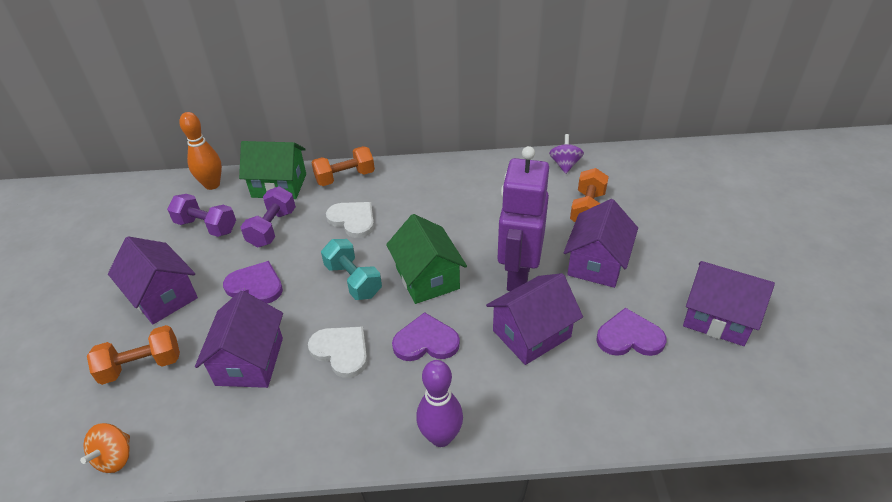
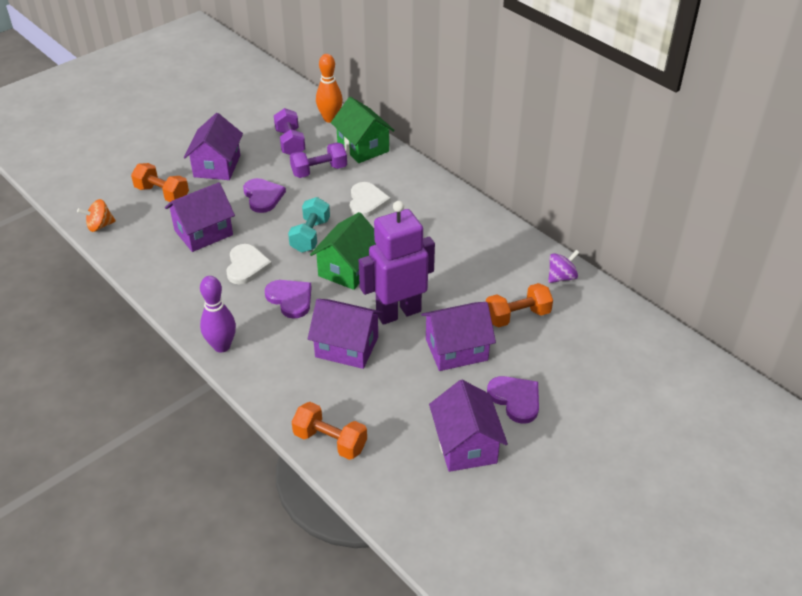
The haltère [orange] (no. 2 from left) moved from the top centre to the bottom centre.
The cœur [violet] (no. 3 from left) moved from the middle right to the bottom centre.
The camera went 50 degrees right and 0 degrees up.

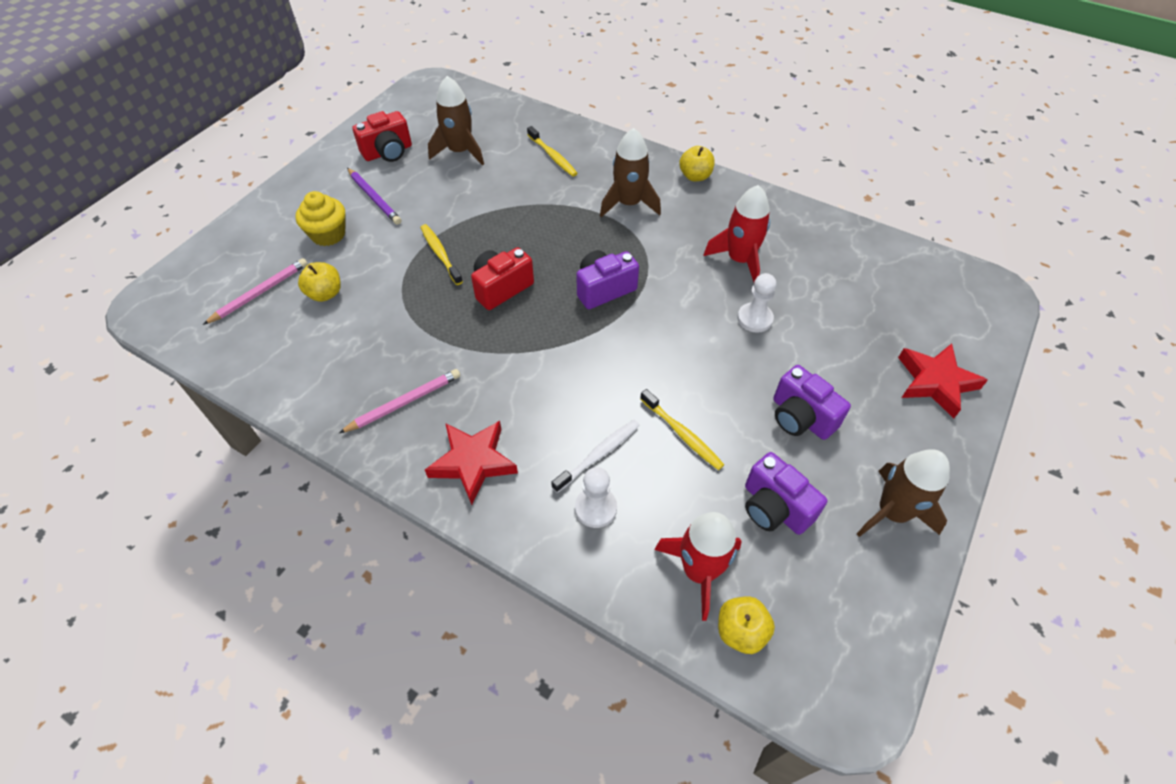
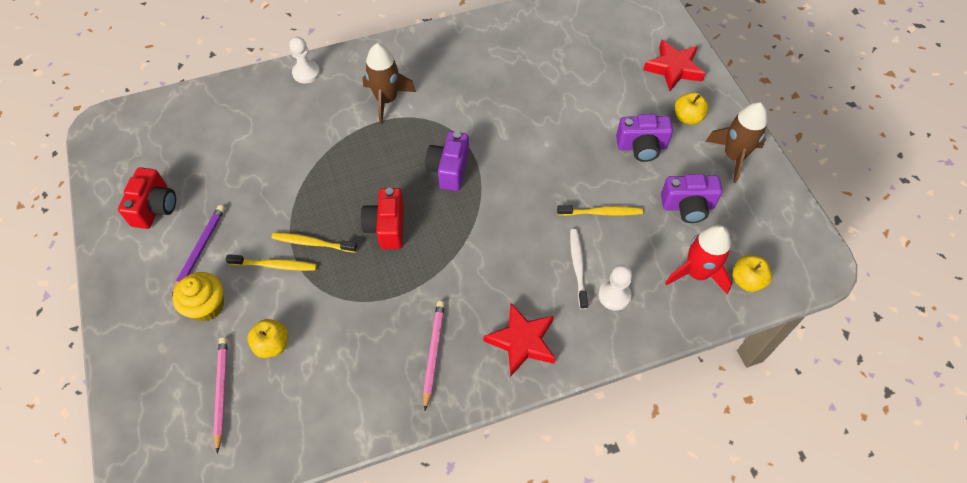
The crayon [violet] at the top left turned 75 degrees counterclockwise.
The brosse à dents [jaune] (no. 2 from left in the first image) moved from the top centre to the middle left.
The pion [blanc] (no. 2 from left in the first image) moved from the centre to the top left.
The pomme [jaune] (no. 2 from left) moved from the top centre to the top right.
The fusée [marron] (no. 1 from left) at the top centre disappeared.
The fusée [rouge] (no. 2 from left) at the top centre disappeared.
The camera went 50 degrees left and 5 degrees up.

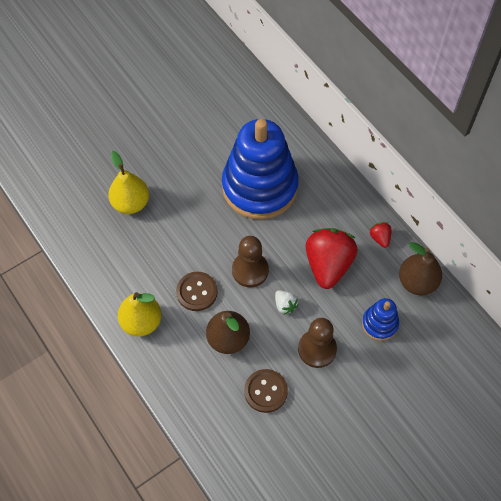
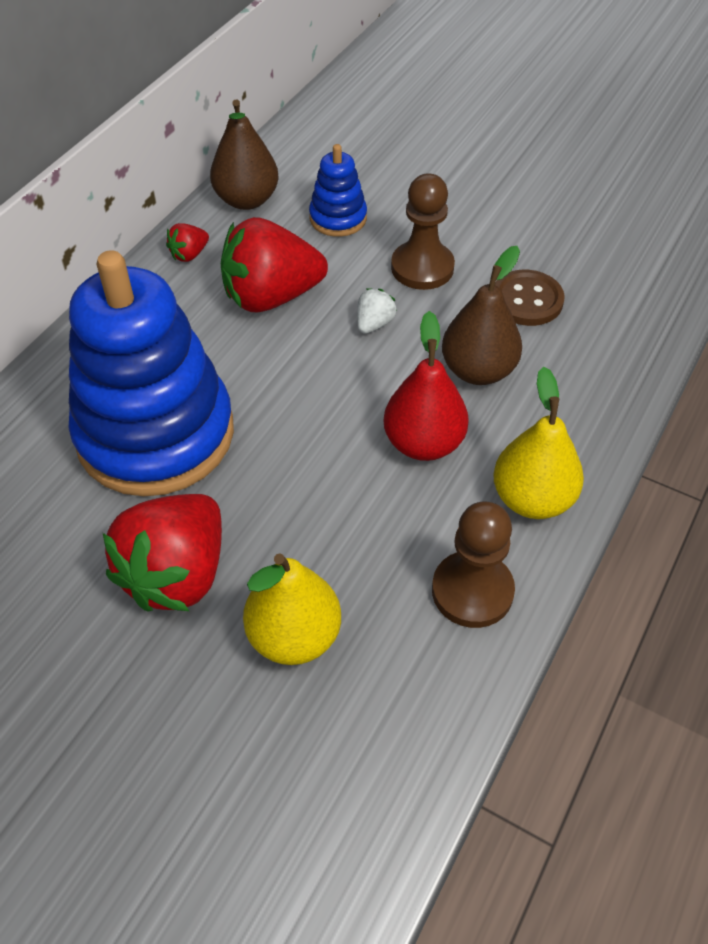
The fraise [rouge] (no. 1 from left) at the middle left appeared.
The bouton [marron] (no. 1 from left) at the centre was replaced by the poire [rouge] at the centre.
The pion [marron] (no. 1 from left in the first image) moved from the centre to the middle right.
The camera went 115 degrees left and 10 degrees down.

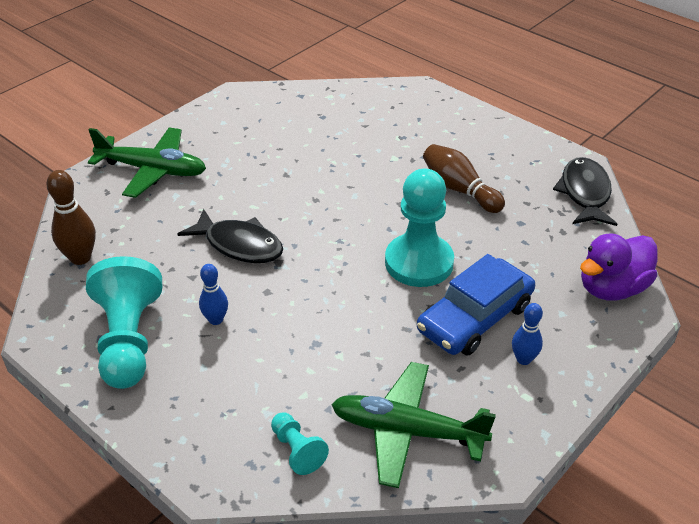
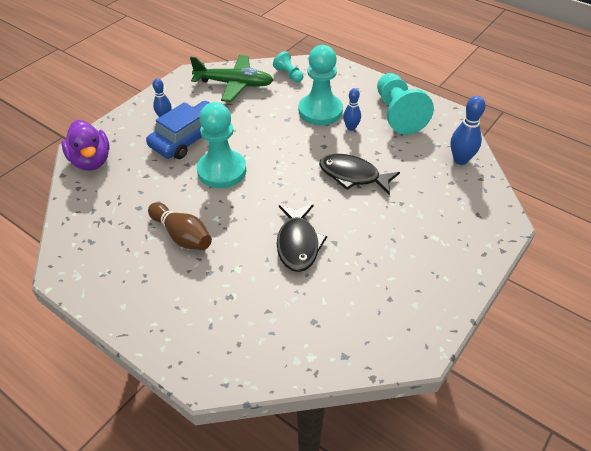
The canard [violet] at the middle right turned 105 degrees clockwise.
The poisson [noir] (no. 2 from left in the first image) moved from the middle right to the centre.
The pion [turquoise] (no. 3 from left) at the top centre appeared.
The quille [marron] (no. 1 from left) at the middle left became the quille [bleu] (no. 3 from left) at the top right.
The avion [vert] (no. 1 from left) at the top left disappeared.
The camera went 175 degrees right and 5 degrees up.

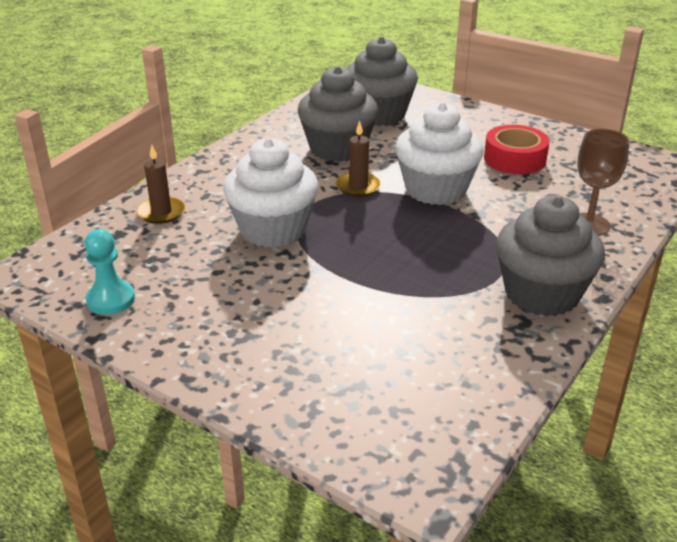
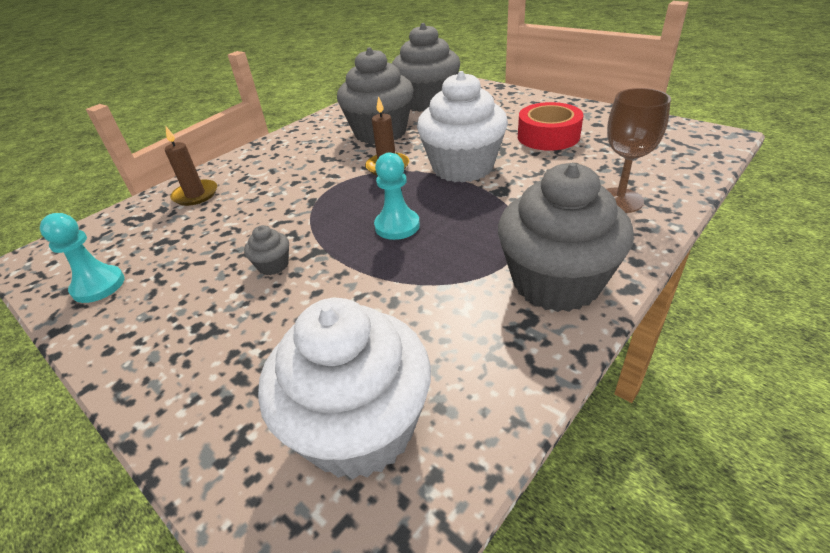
The muffin [gris] (no. 1 from left) at the middle left appeared.
The muffin [blanc] (no. 1 from left) moved from the centre to the bottom centre.
The pion [turquoise] (no. 2 from left) at the centre appeared.
The camera went 10 degrees right and 5 degrees up.

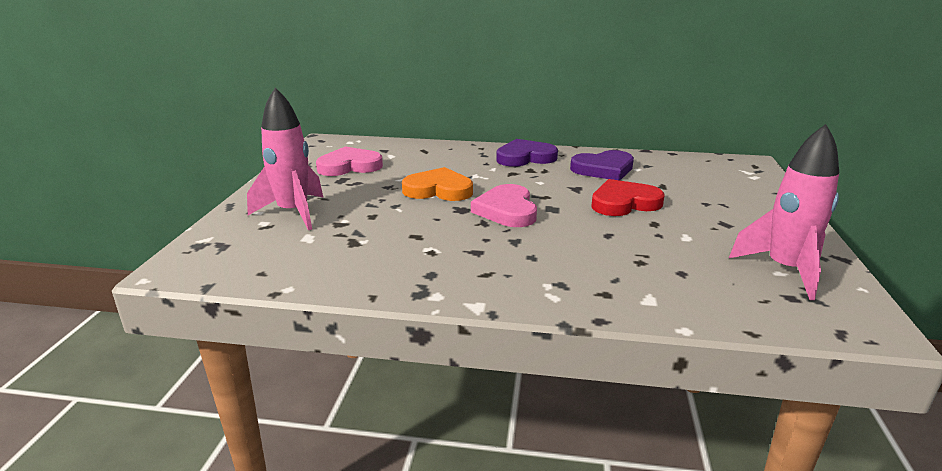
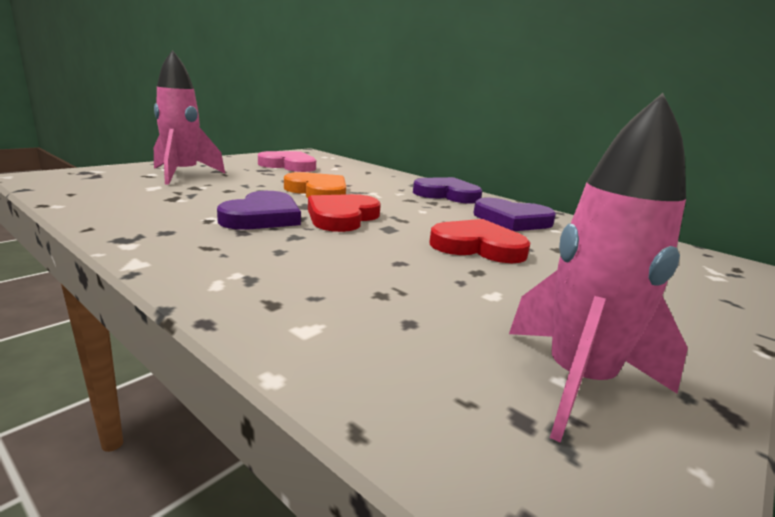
The cœur [violet] (no. 1 from left) at the centre appeared.
The cœur [rose] (no. 2 from left) at the centre became the cœur [rouge] (no. 1 from left) at the centre.
The camera went 30 degrees right and 5 degrees down.

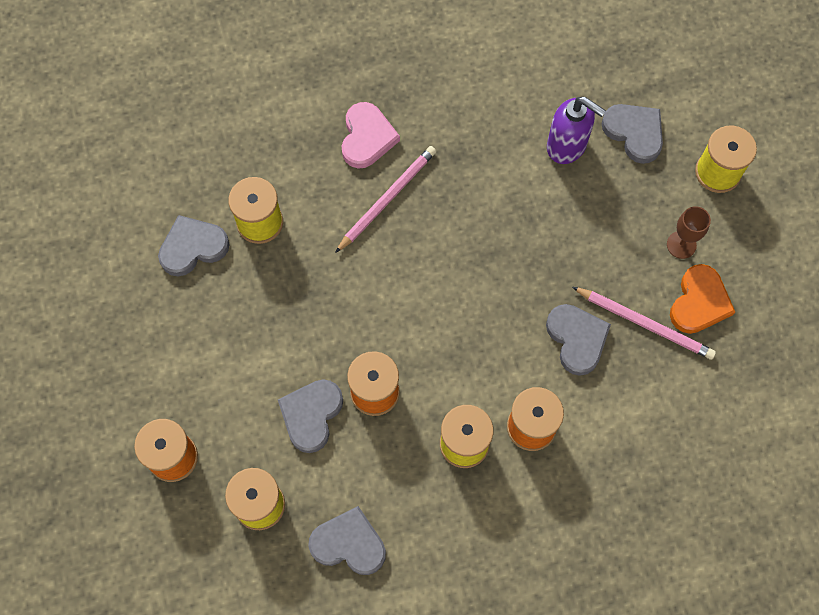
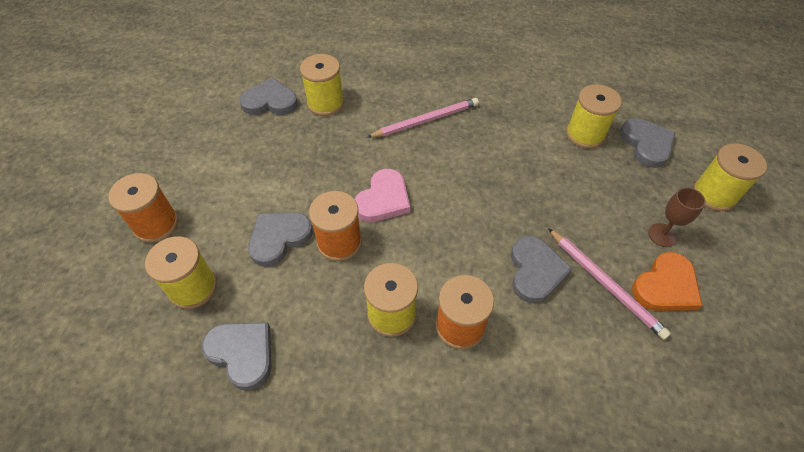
The cœur [rose] moved from the top centre to the centre.
The distributeur de savon [violet] at the top right was replaced by the bobine [jaune] (no. 4 from left) at the top right.
The camera went 25 degrees right and 15 degrees down.

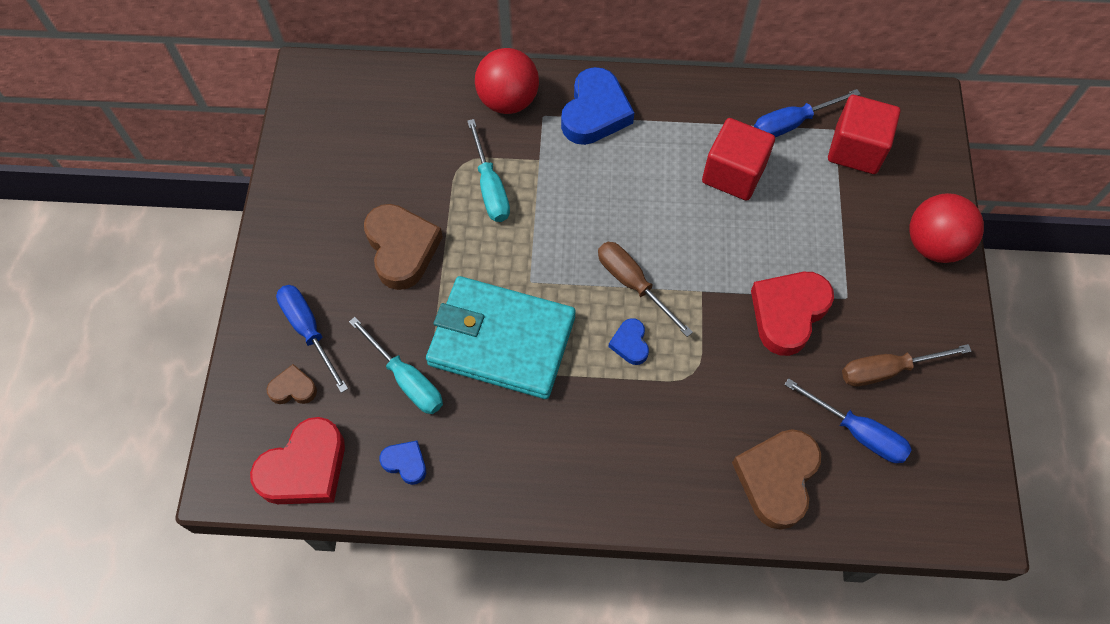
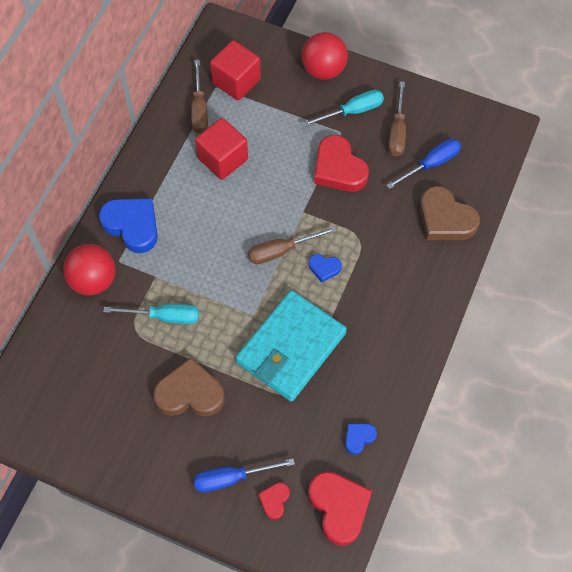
The tournevis [bleu] (no. 2 from left) at the top right became the tournevis [marron] (no. 1 from left) at the top centre.
The cœur [marron] (no. 1 from left) at the middle left became the cœur [rouge] (no. 1 from left) at the bottom centre.
The tournevis [turquoise] (no. 1 from left in the first image) moved from the centre to the top centre.
The camera went 70 degrees left and 0 degrees up.

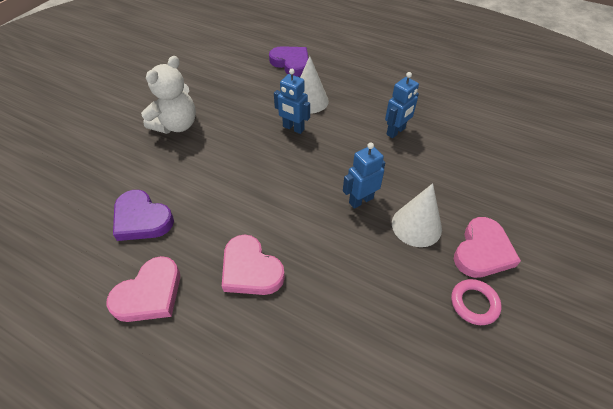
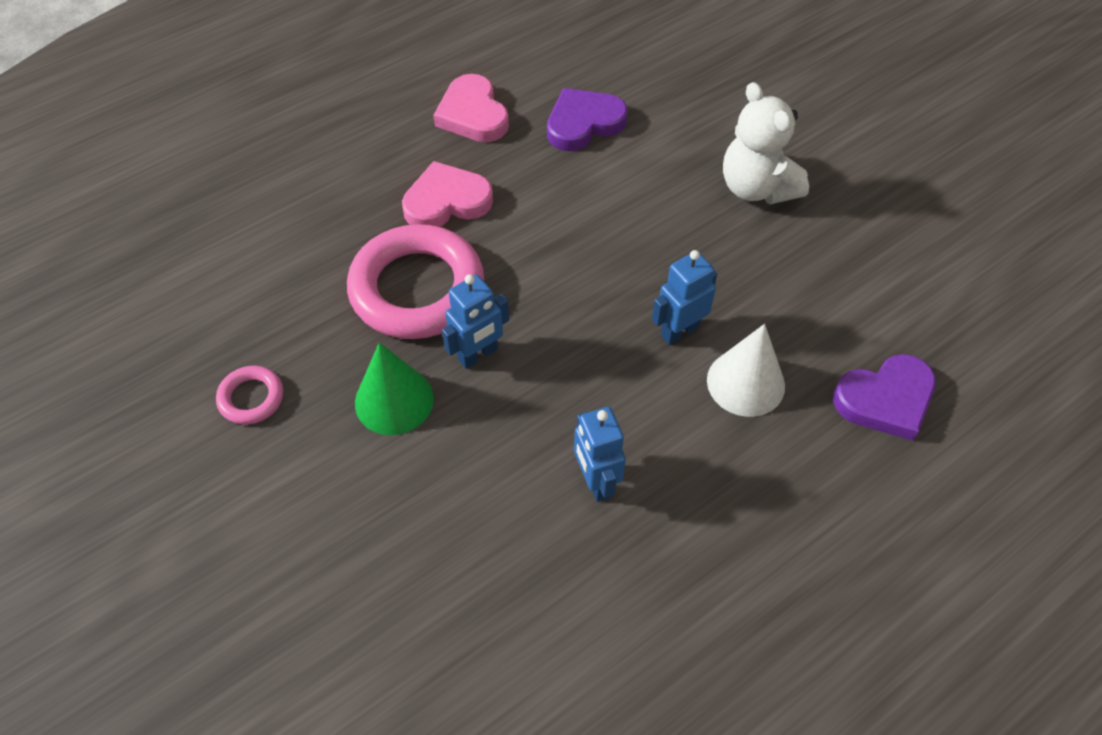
The anneau [rose] (no. 2 from left) at the centre appeared.
The cône [blanc] (no. 2 from left) at the middle right became the cône [vert] at the centre.
The robot [bleu] (no. 2 from left in the first image) at the centre turned 60 degrees clockwise.
The cœur [rose] (no. 3 from left) at the middle right disappeared.
The camera went 115 degrees right and 5 degrees up.

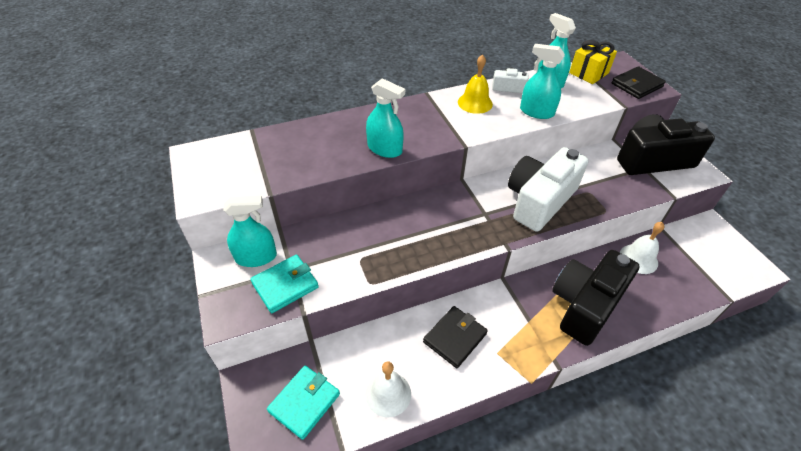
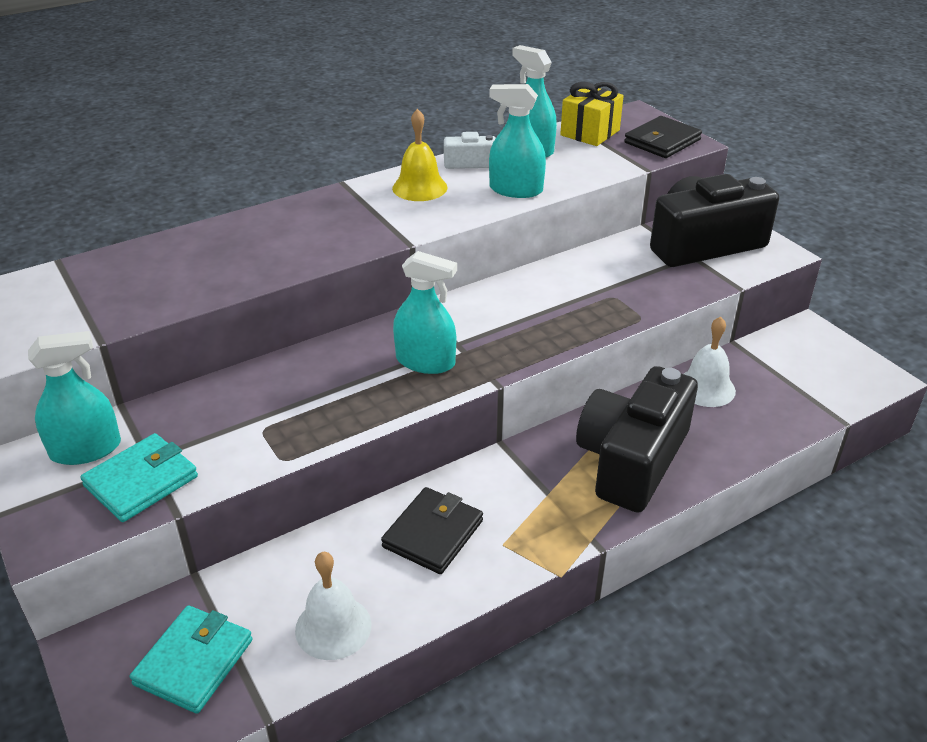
The vaporisateur [turquoise] (no. 2 from left) moved from the top centre to the centre.
The appareil photo [blanc] (no. 2 from left) at the middle right disappeared.
The camera went 10 degrees left and 10 degrees down.

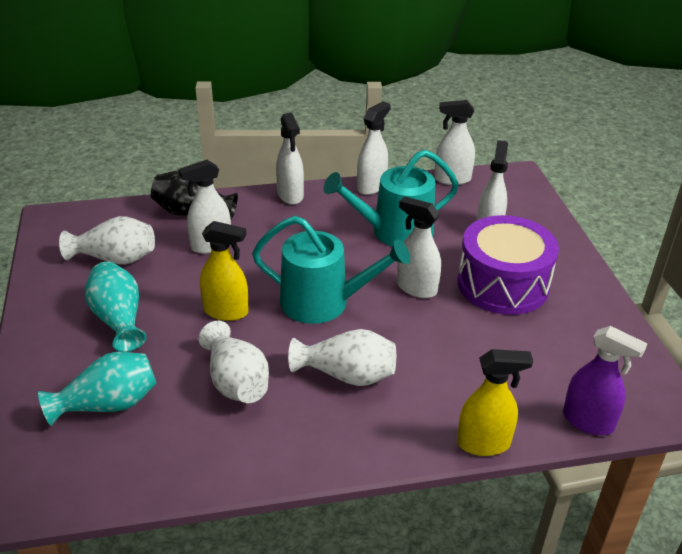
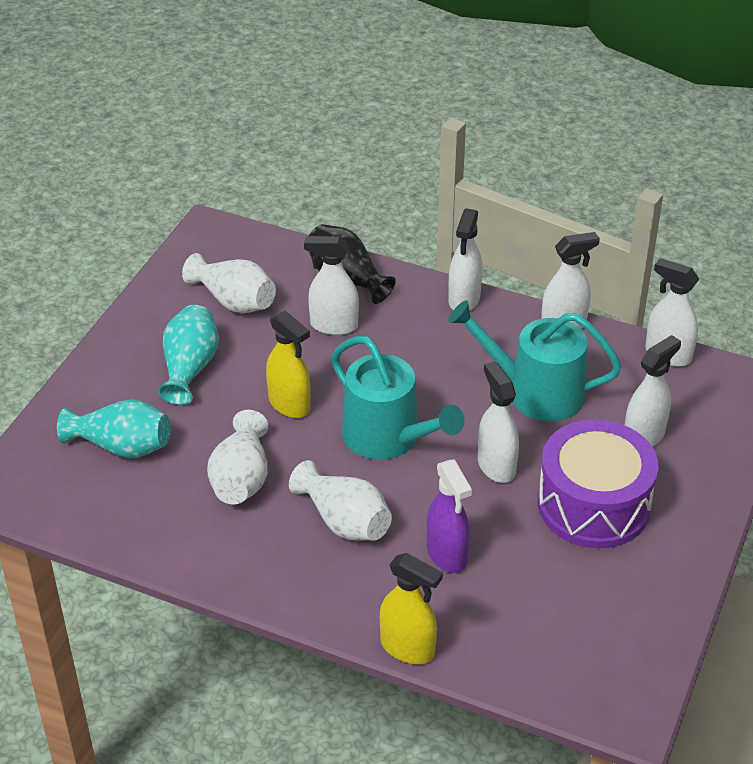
The vaporisateur [violet] moved from the bottom right to the bottom centre.
The camera went 35 degrees right and 5 degrees up.

